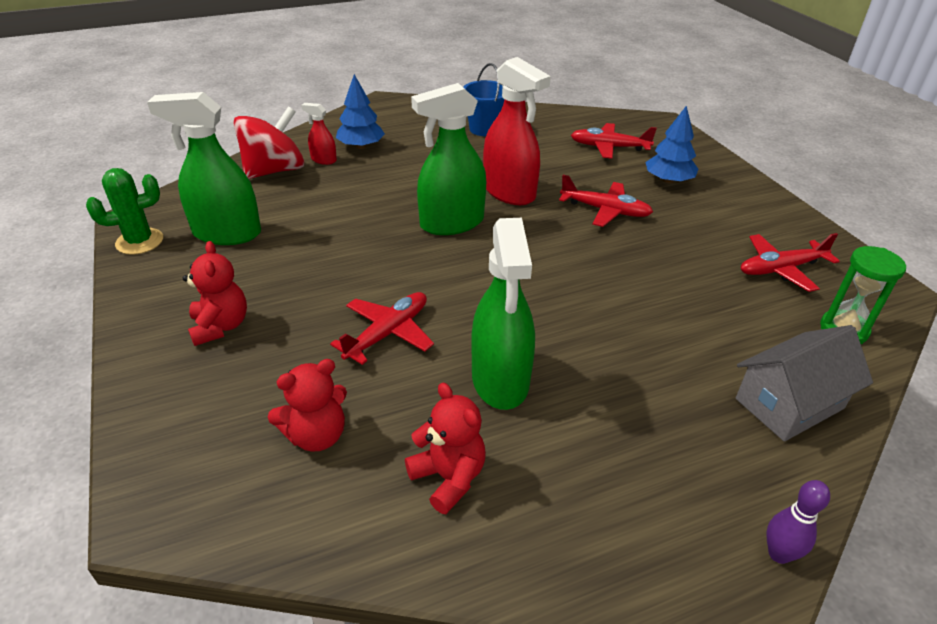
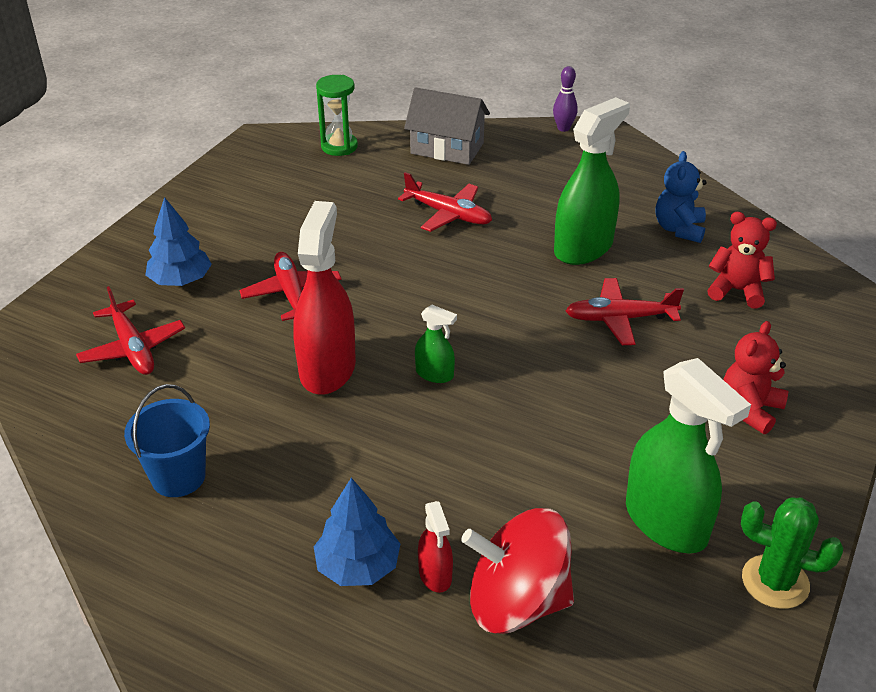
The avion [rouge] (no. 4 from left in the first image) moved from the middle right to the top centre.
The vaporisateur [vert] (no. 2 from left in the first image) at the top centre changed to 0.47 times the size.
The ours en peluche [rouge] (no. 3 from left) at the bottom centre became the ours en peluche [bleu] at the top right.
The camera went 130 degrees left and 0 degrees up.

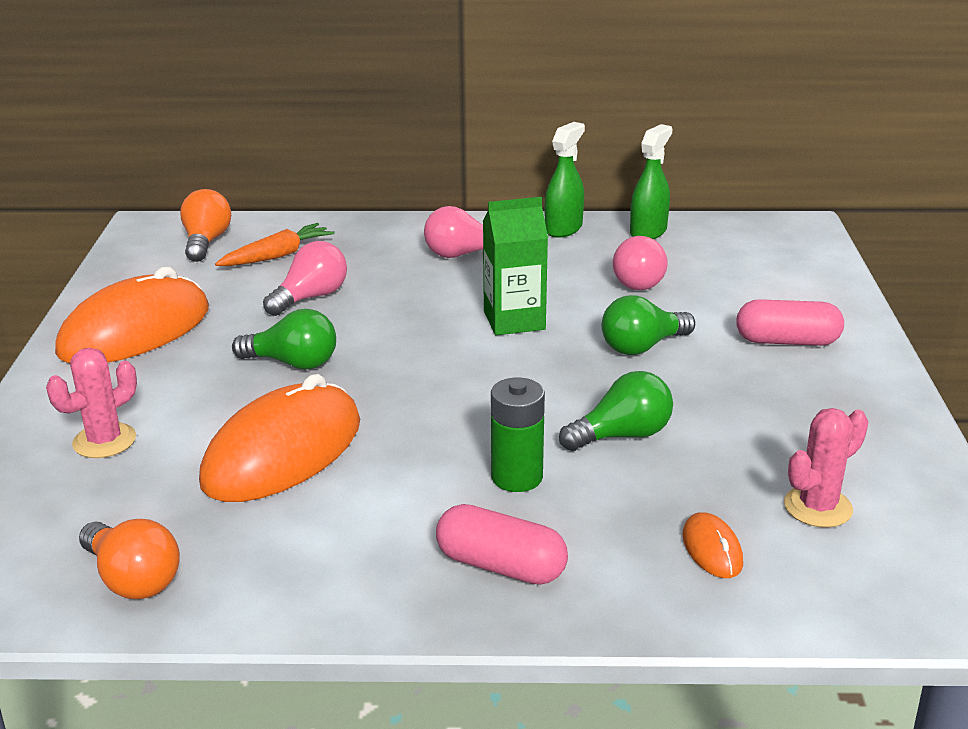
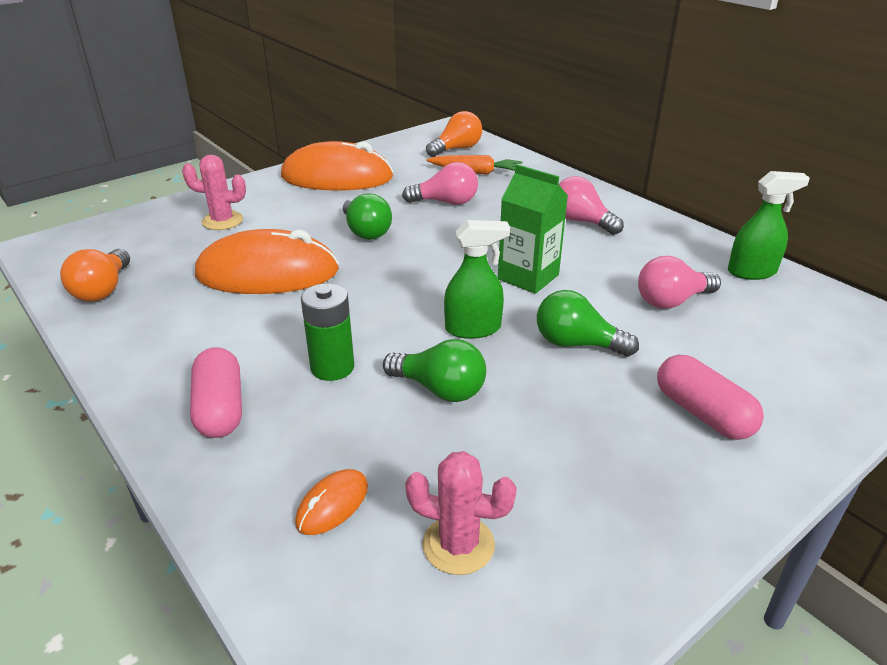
The vaporisateur [vert] (no. 1 from left) moved from the top centre to the centre.
The camera went 50 degrees right and 5 degrees up.

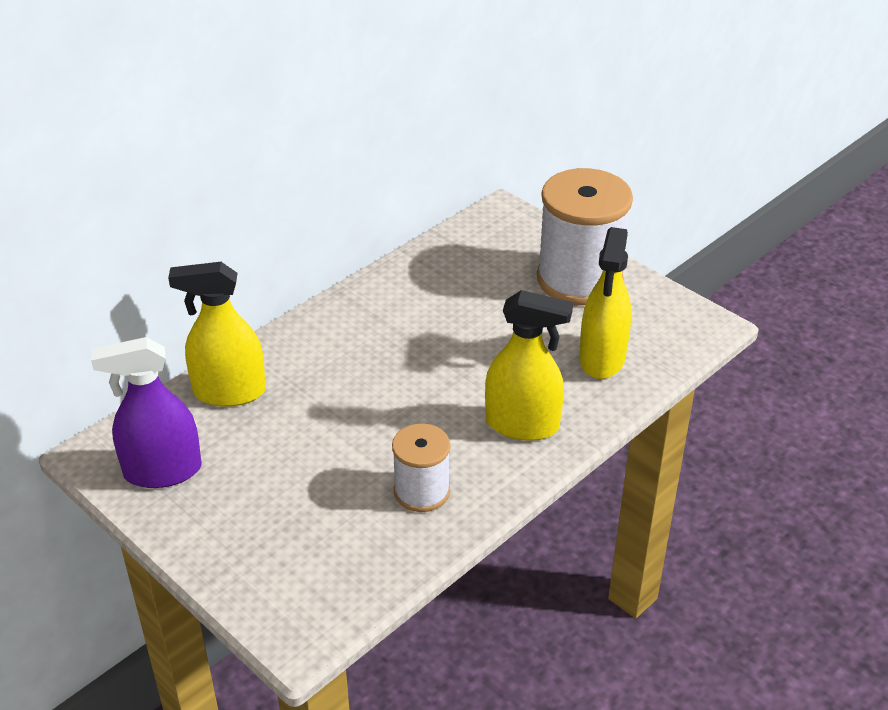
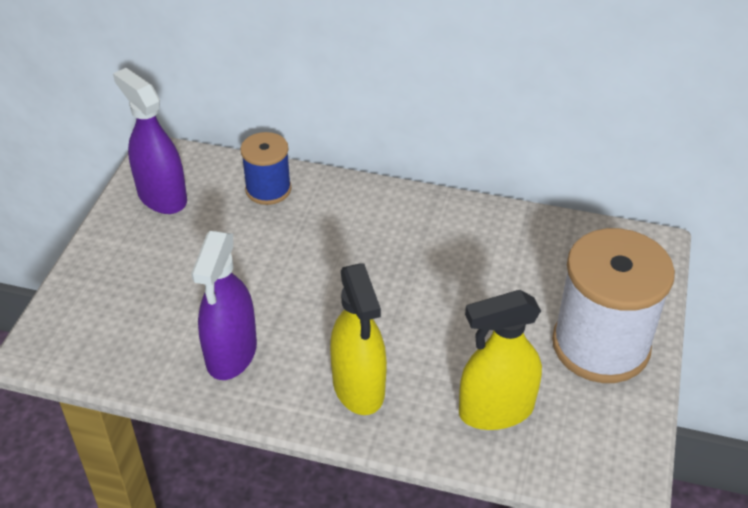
The bobine [blanc] (no. 1 from left) at the centre was replaced by the vaporisateur [violet] (no. 2 from left) at the middle left.
The vaporisateur [jaune] (no. 1 from left) at the middle left was replaced by the bobine [bleu] at the top centre.
The camera went 60 degrees right and 5 degrees up.

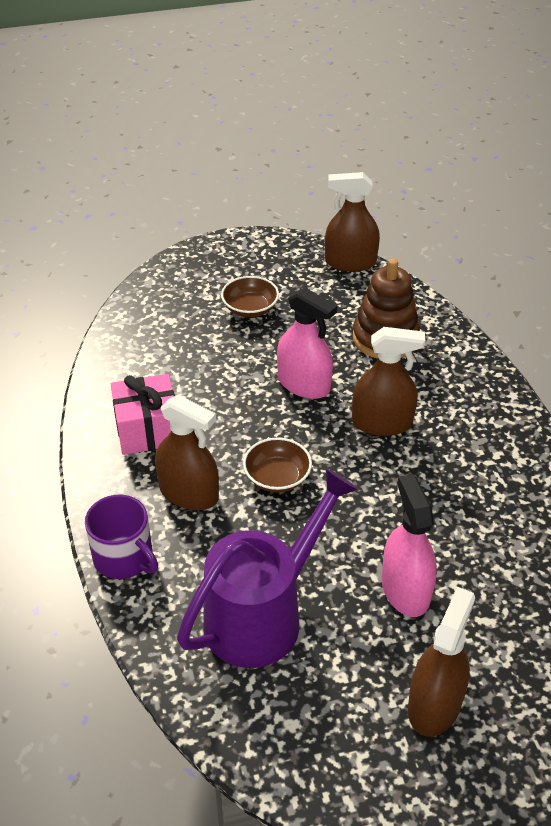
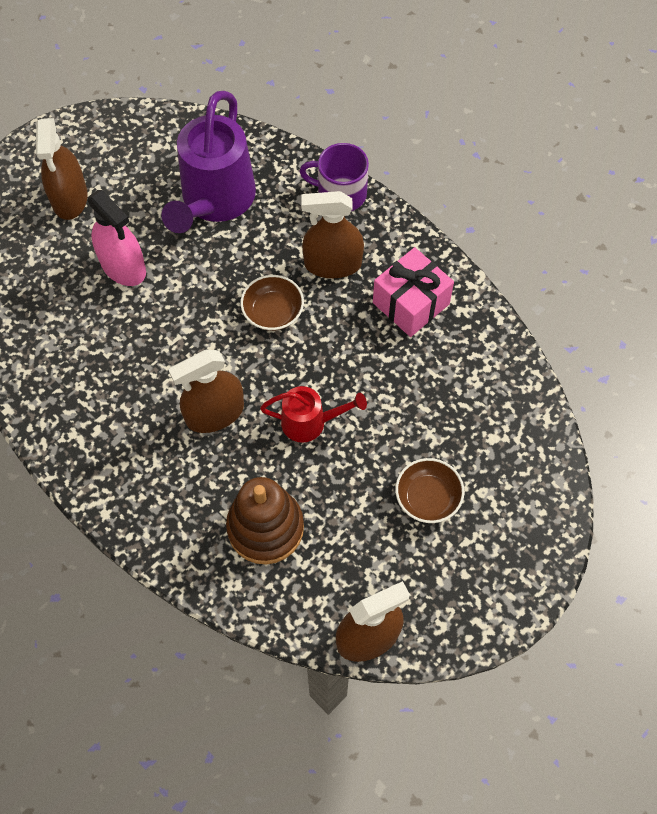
The vaporisateur [rose] (no. 1 from left) at the centre was replaced by the arrosoir [rouge] at the centre.
The camera went 150 degrees right and 20 degrees up.

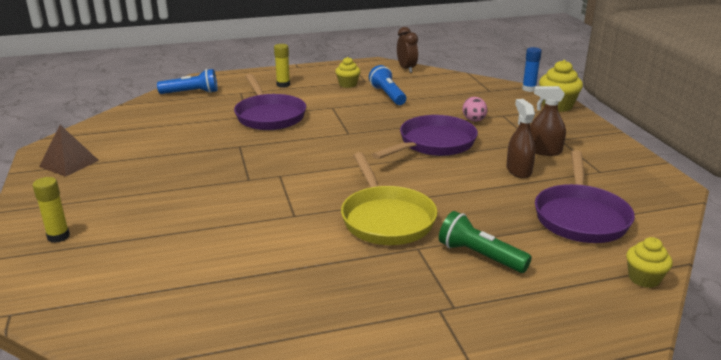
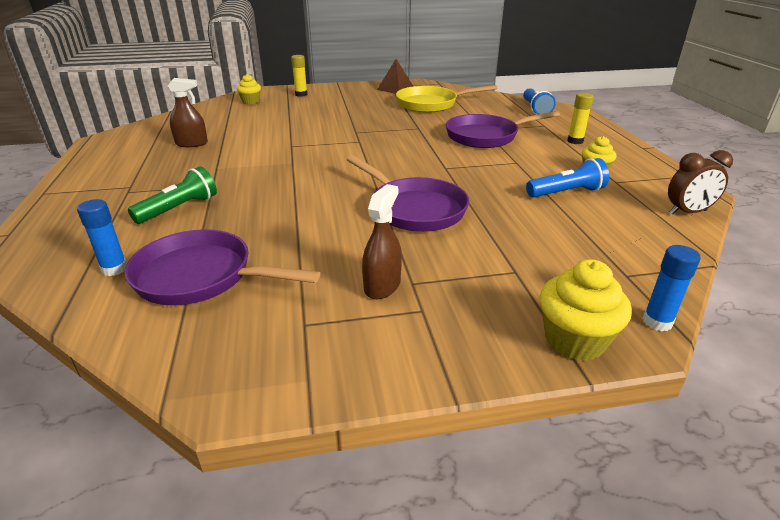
The bâton de colle [bleu] (no. 1 from left) at the middle left appeared.
The vaporisateur [marron] (no. 1 from left) moved from the middle right to the top left.
The muffin [jaune] (no. 3 from left in the first image) moved from the bottom right to the top left.
The poêle [jaune] moved from the centre to the top centre.
The œuf [rose] at the top centre disappeared.
The camera went 95 degrees right and 5 degrees up.

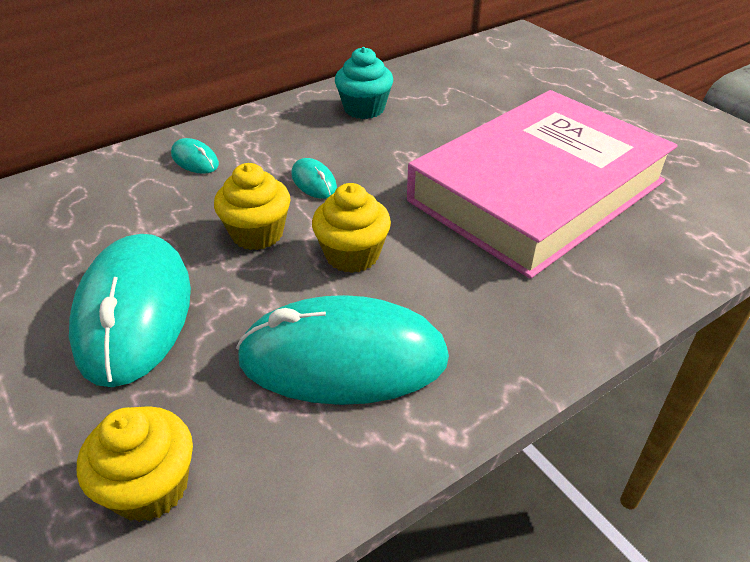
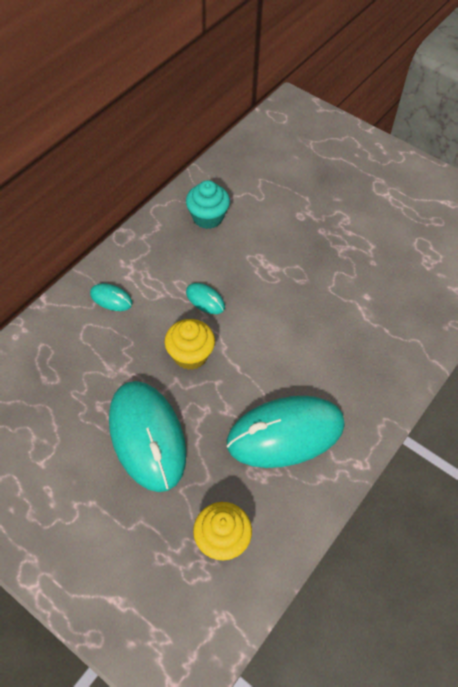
The muffin [jaune] (no. 3 from left) at the centre disappeared.
The livre [rose] at the top right disappeared.
The camera went 20 degrees left and 15 degrees up.

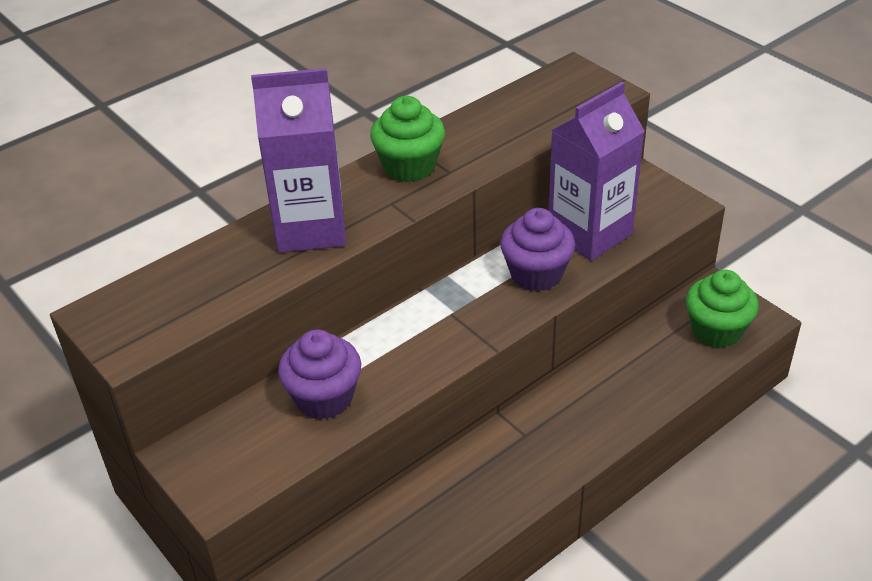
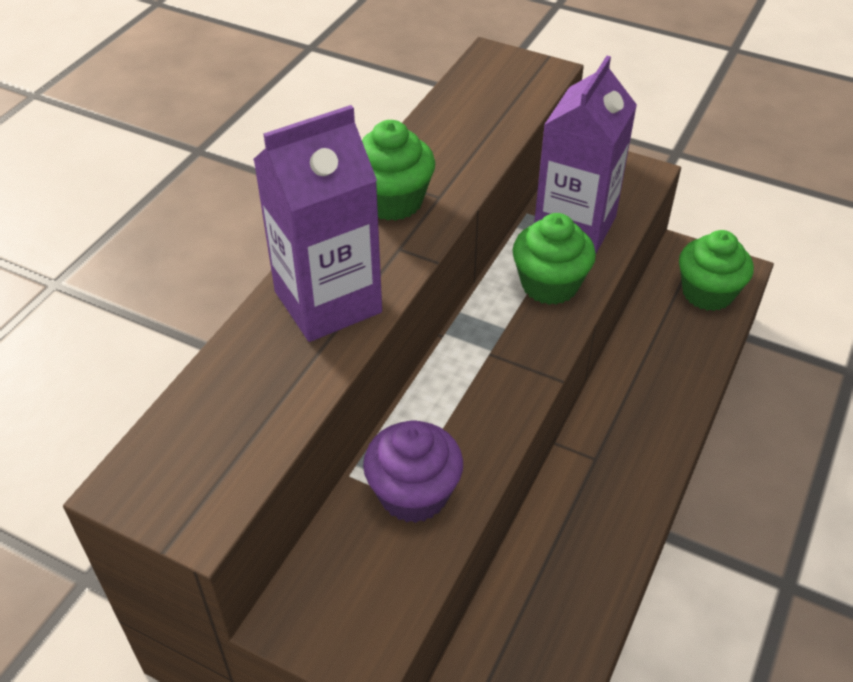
The muffin [violet] (no. 2 from left) at the centre became the muffin [vert] (no. 2 from left) at the centre.
The camera went 25 degrees left and 5 degrees up.

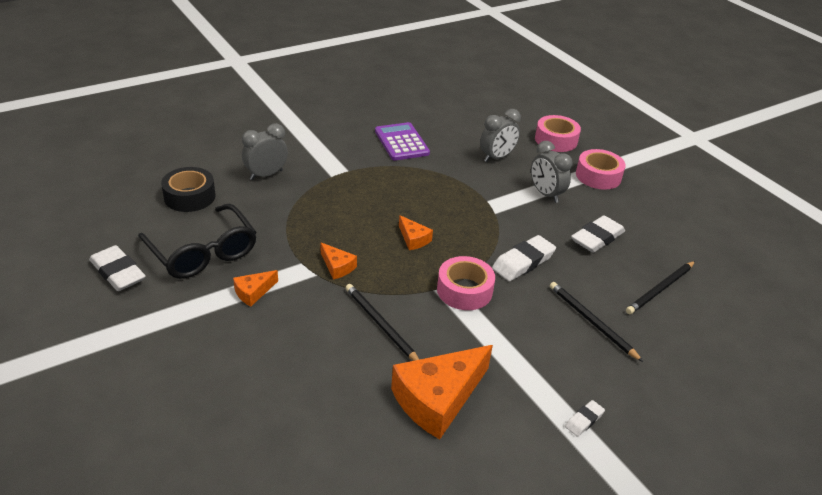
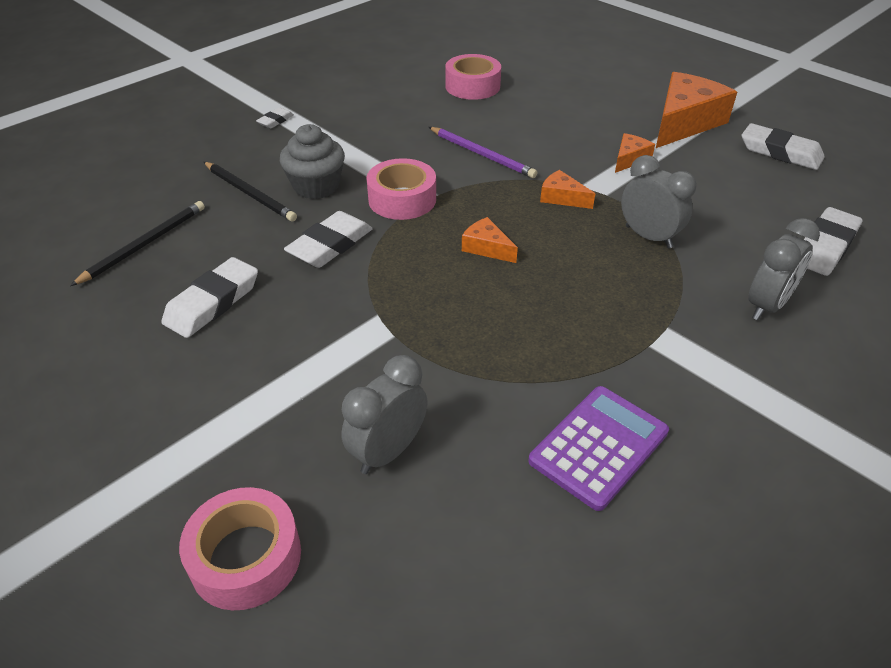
The muffin [gris] at the top centre appeared.
The crayon [noir] (no. 1 from left) at the centre became the crayon [violet] at the top centre.
The ruban adhésif [rose] (no. 3 from left) moved from the middle right to the top centre.
The calculatrice [violet] at the top centre turned 105 degrees counterclockwise.
The réveil [gris] (no. 3 from left in the first image) moved from the middle right to the top right.
The fromage [orange] (no. 4 from left) moved from the bottom centre to the top right.
The ruban adhésif [noir] at the middle left was replaced by the gomme [blanc] (no. 5 from left) at the middle right.
The lunettes [noir] at the middle left disappeared.
The camera went 170 degrees right and 5 degrees up.

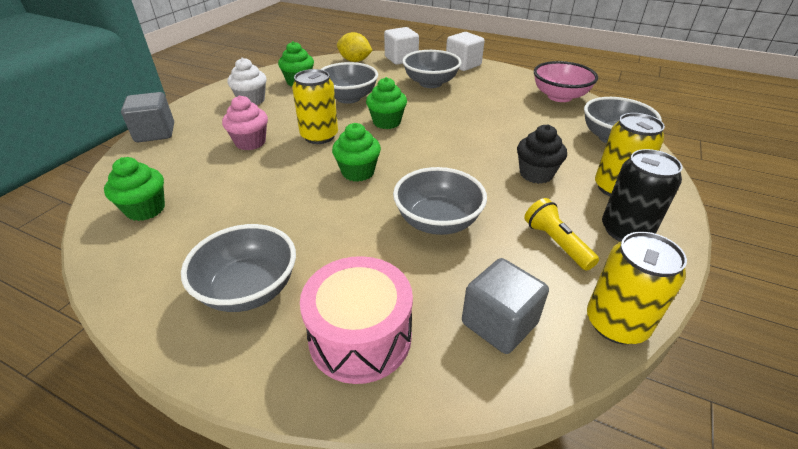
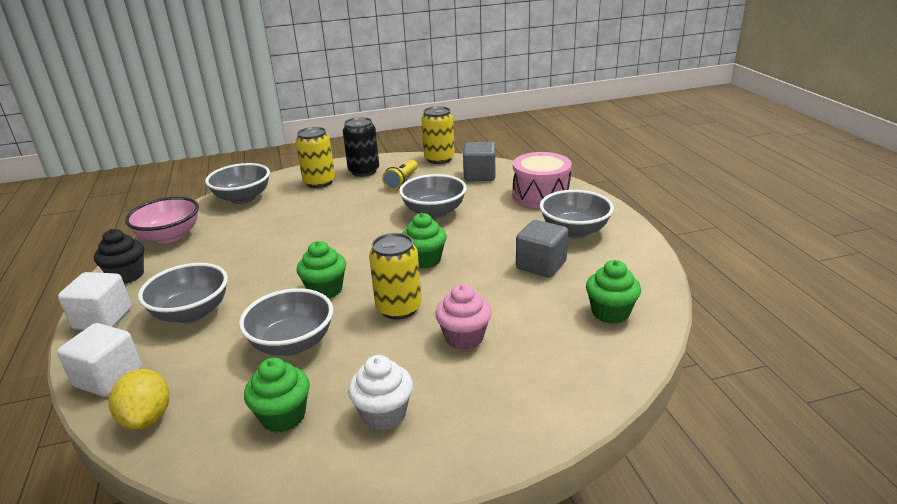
The muffin [noir] moved from the middle right to the middle left.
The cube [gris] (no. 1 from left in the first image) moved from the top left to the centre.
The camera went 130 degrees left and 10 degrees down.

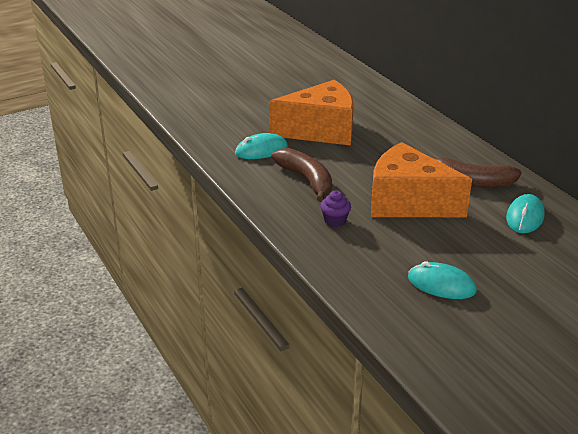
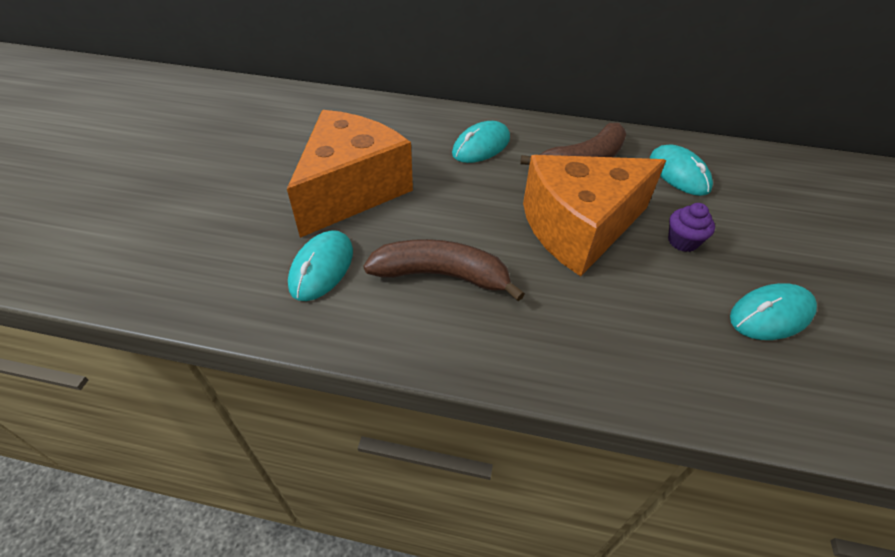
The souris [turquoise] (no. 2 from left) at the top centre appeared.
The muffin [violet] moved from the centre to the middle right.
The camera went 50 degrees left and 15 degrees up.

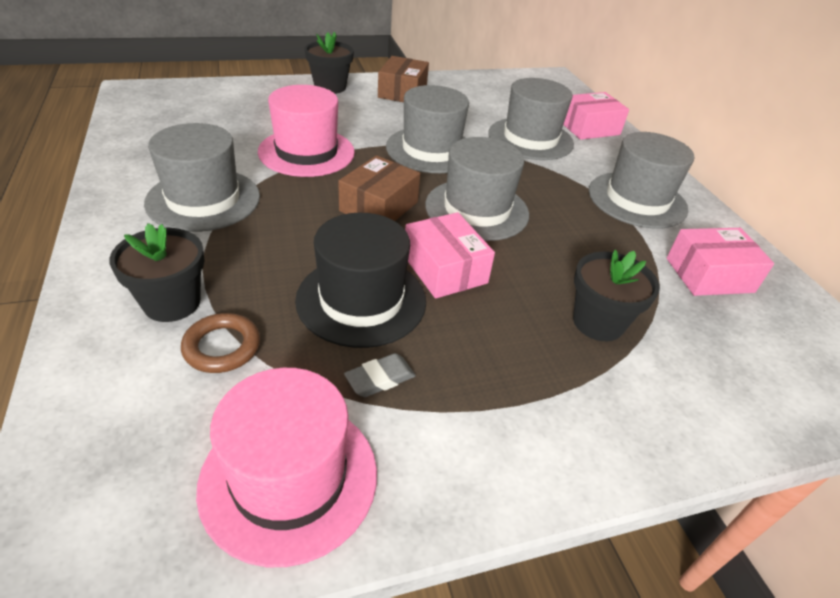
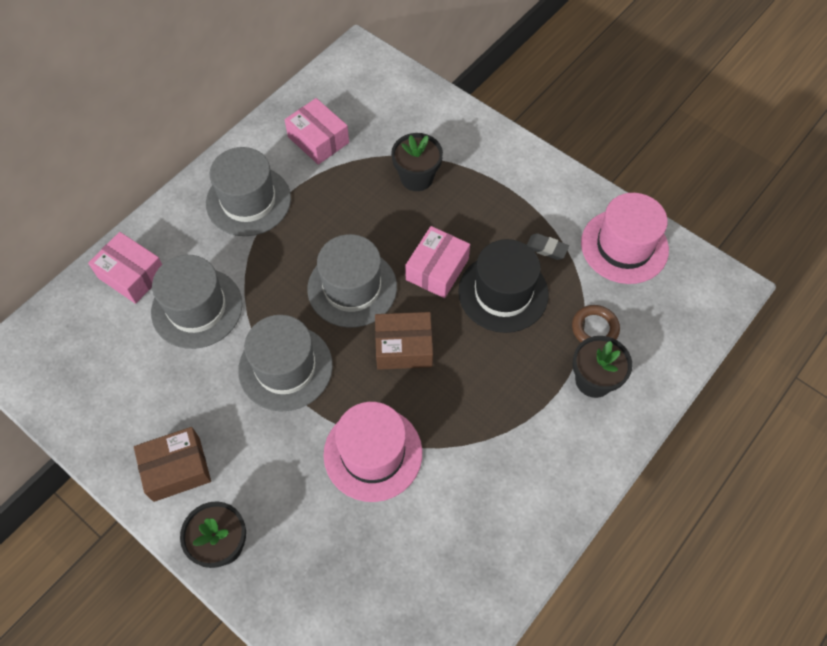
The chapeau [gris] (no. 1 from left) at the top left disappeared.
The camera went 120 degrees left and 20 degrees up.

